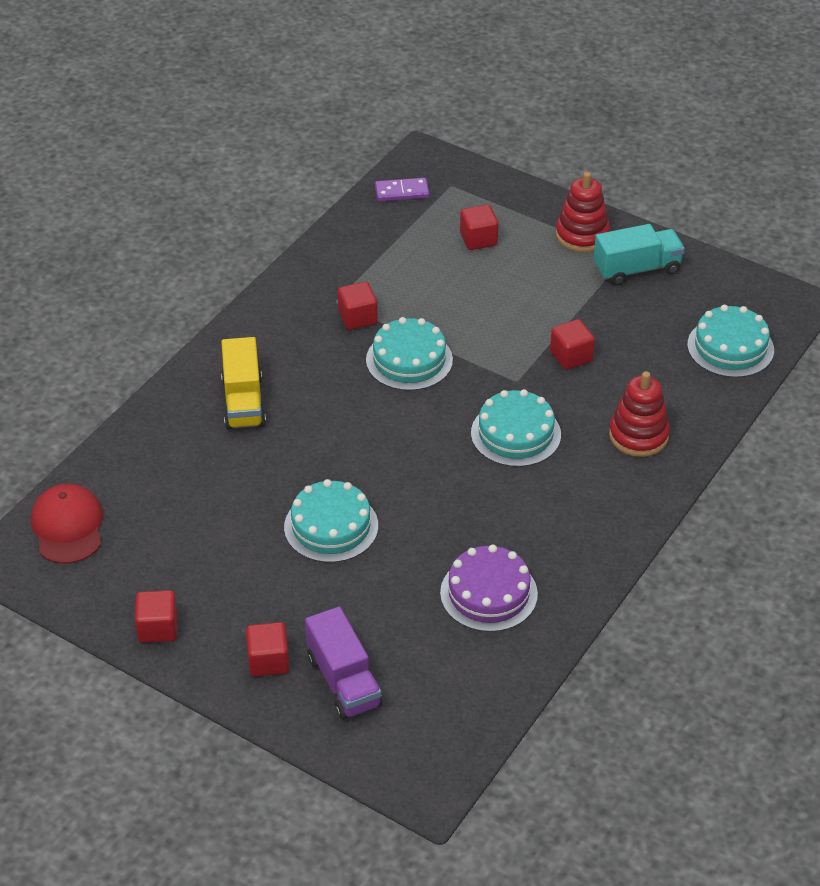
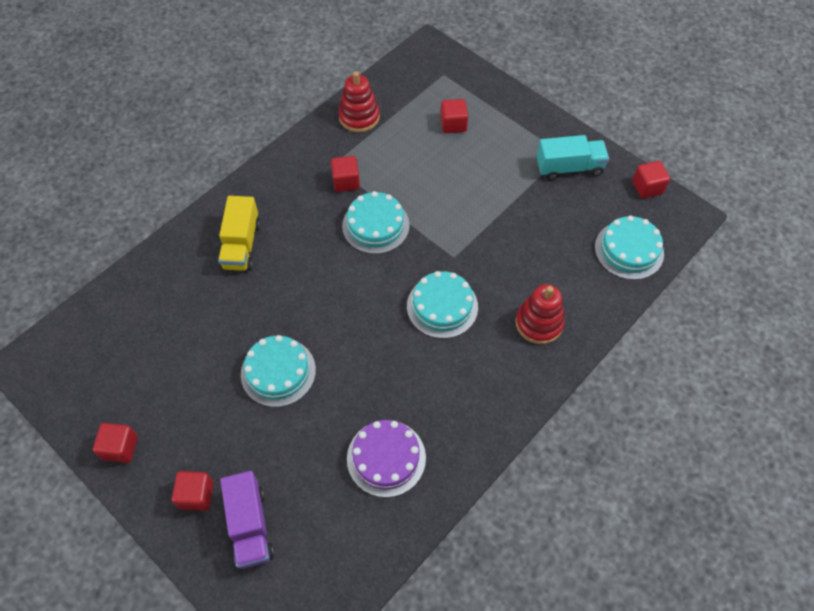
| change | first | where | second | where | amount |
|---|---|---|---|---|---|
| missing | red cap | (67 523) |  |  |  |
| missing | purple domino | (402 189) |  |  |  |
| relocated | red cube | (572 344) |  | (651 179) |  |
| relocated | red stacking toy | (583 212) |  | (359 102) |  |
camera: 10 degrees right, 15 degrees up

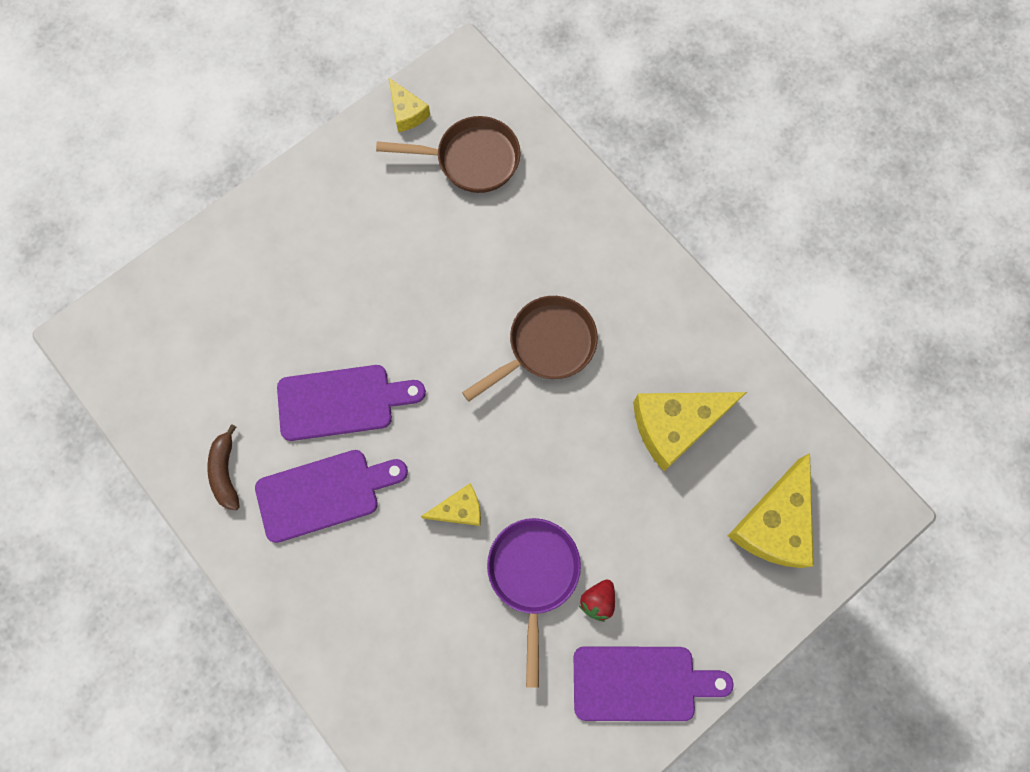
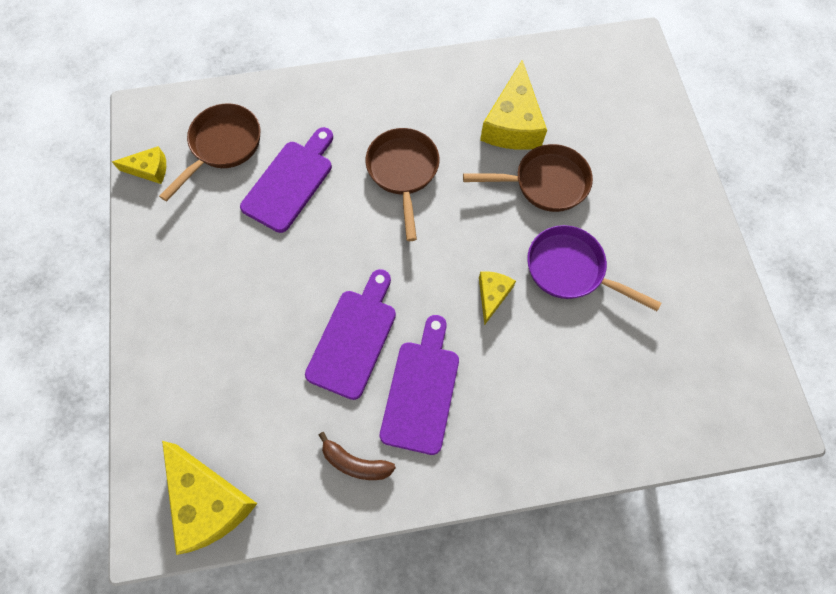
| change | first | where | second | where | amount |
|---|---|---|---|---|---|
| relocated | purple cutting board | (654 683) |  | (286 180) |  |
| missing | red strawberry | (597 600) |  |  |  |
| relocated | yellow cheese | (771 510) |  | (210 498) |  |
| appeared |  |  | brown pan | (528 178) |  |
camera: 60 degrees left, 5 degrees down

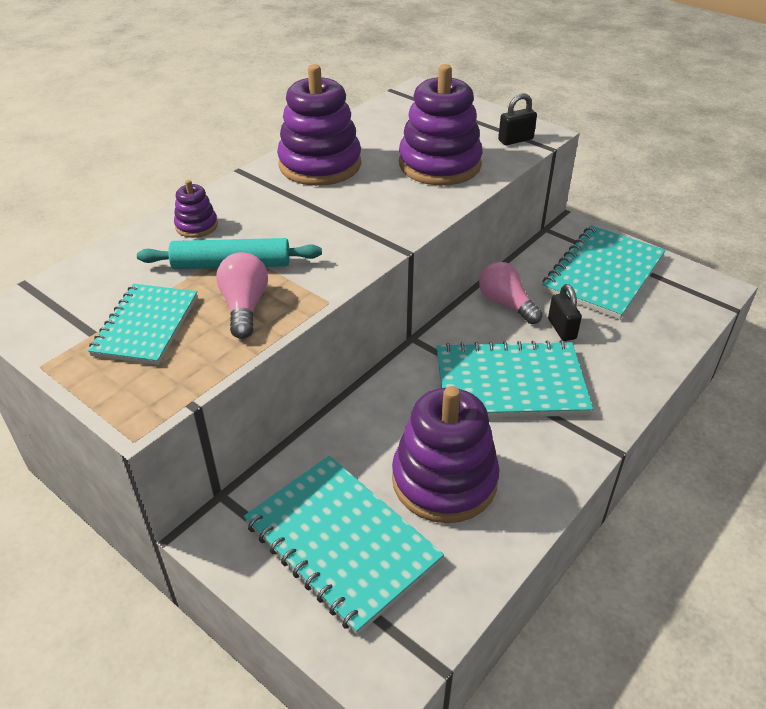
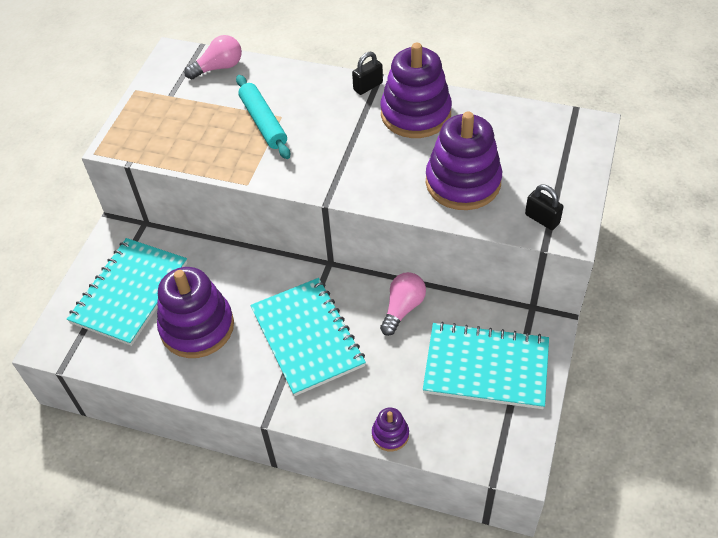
| change | first | where | second | where | amount |
|---|---|---|---|---|---|
| missing | turquoise notebook | (142 324) |  |  |  |
| relocated | purple stacking toy | (196 209) |  | (390 429) |  |
| relocated | pink light bulb | (242 295) |  | (213 57) |  |
| relocated | black padlock | (565 312) |  | (367 73) |  |
camera: 70 degrees right, 10 degrees up

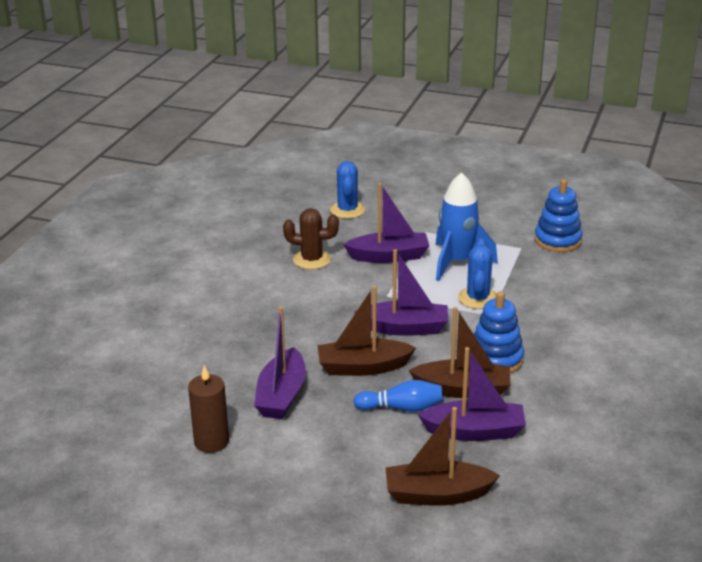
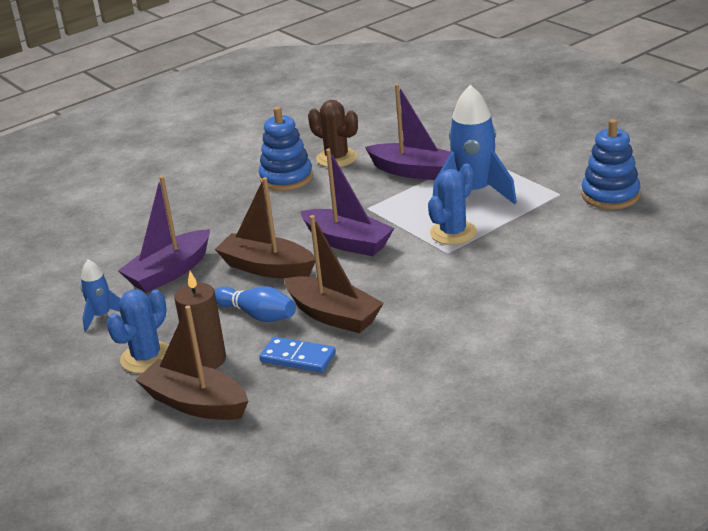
| change | first | where | second | where | amount |
|---|---|---|---|---|---|
| relocated | brown candle | (208 409) |  | (200 320) |  |
| relocated | blue cactus | (347 190) |  | (137 331) |  |
| exchanged | purple boat | (472 394) | blue domino | (297 355) |  |
| relocated | blue stacking toy | (499 332) |  | (286 149) |  |
| appeared |  |  | blue rocket | (100 295) |  |
camera: 35 degrees right, 0 degrees up

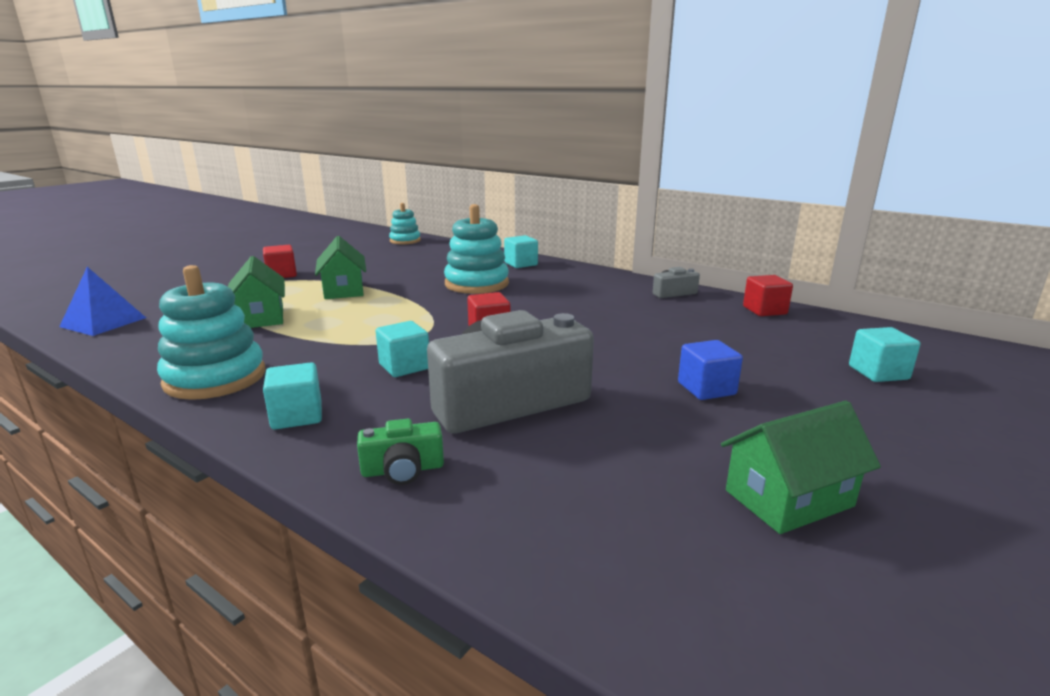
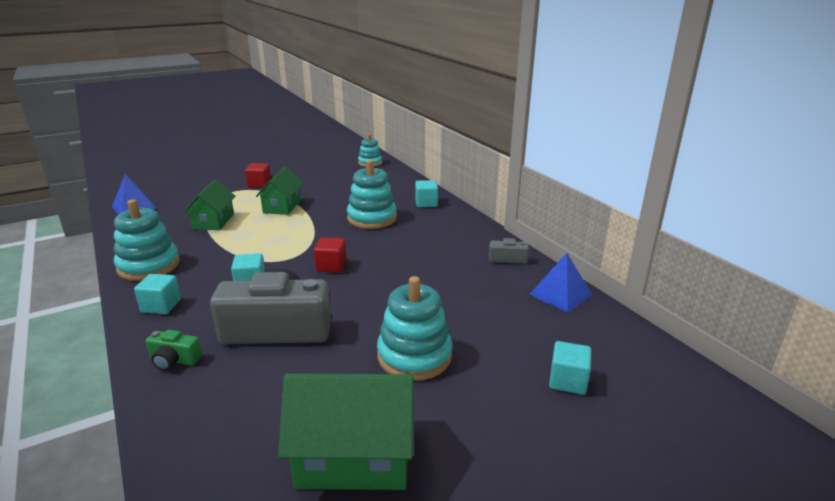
| change | first | where | second | where | amount |
|---|---|---|---|---|---|
| exchanged | blue cube | (710 370) | turquoise stacking toy | (415 328) |  |
| size | green house | (801 467) |  | (346 431) | x1.52 |
| exchanged | red cube | (768 295) | blue pyramid | (560 283) |  |
camera: 25 degrees right, 5 degrees up

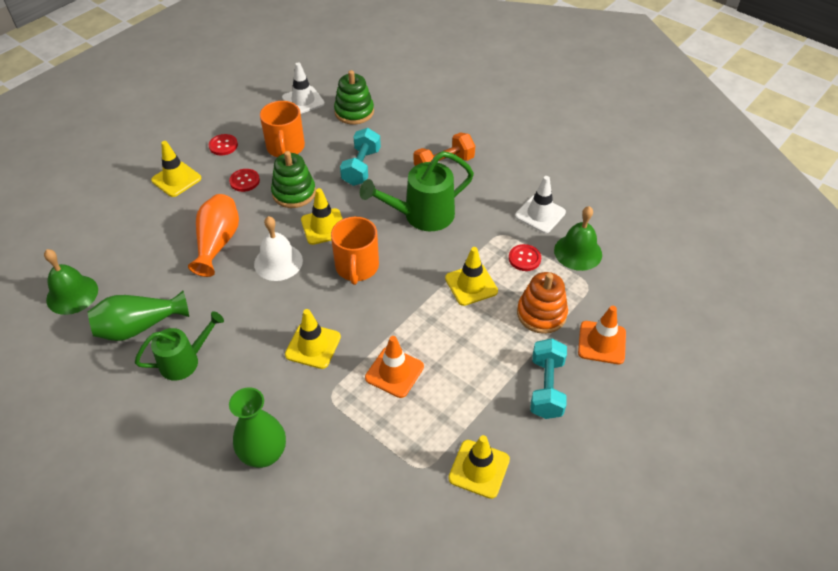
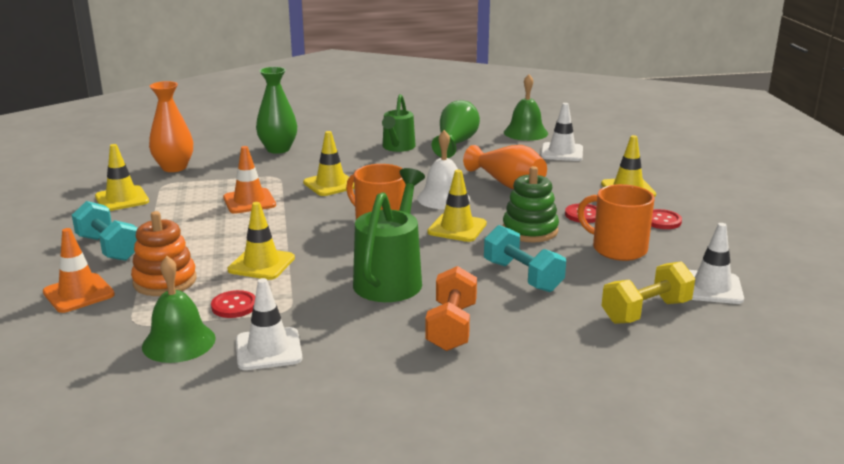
| change | first | where | second | where | amount |
|---|---|---|---|---|---|
| exchanged | green stacking toy | (354 97) | yellow dumbbell | (648 292) |  |
| appeared |  |  | orange vase | (171 126) |  |
| appeared |  |  | white traffic cone | (562 132) |  |
camera: 130 degrees right, 25 degrees down

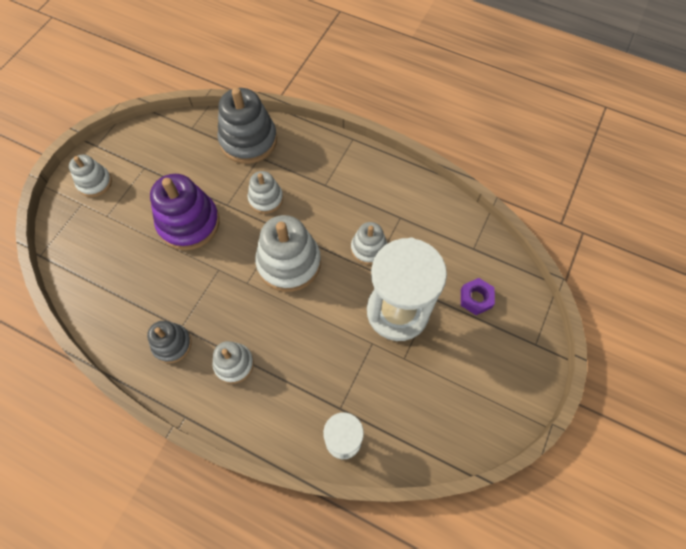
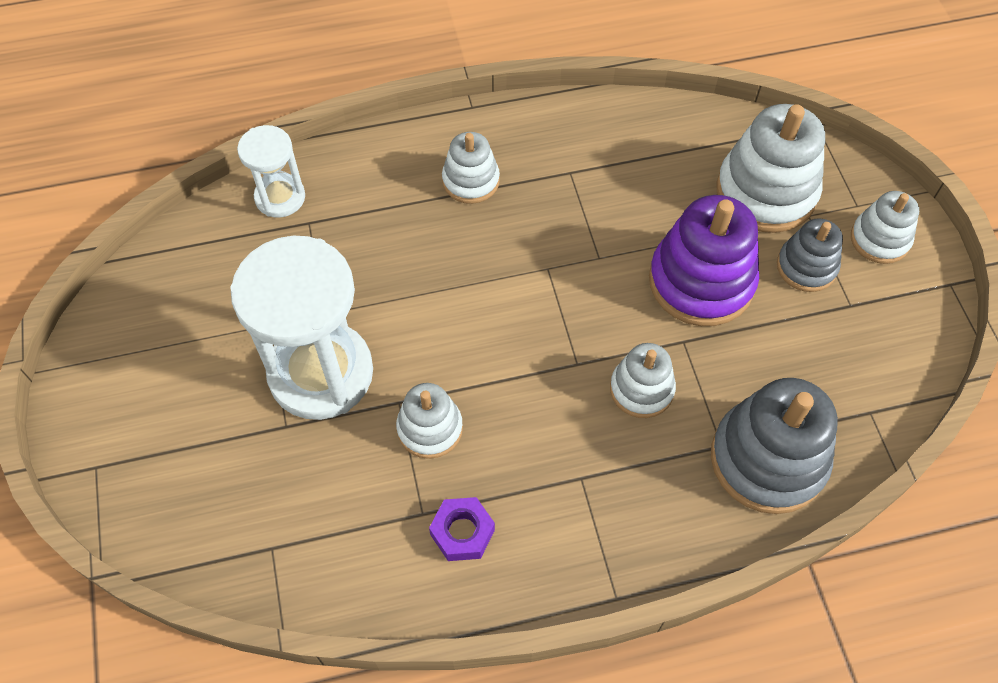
| change | first | where | second | where | amount |
|---|---|---|---|---|---|
| relocated | grey stacking toy | (169 342) |  | (810 255) |  |
| relocated | white stacking toy | (288 253) |  | (771 168) |  |
| relocated | purple nut | (478 296) |  | (462 529) |  |
camera: 140 degrees right, 5 degrees down

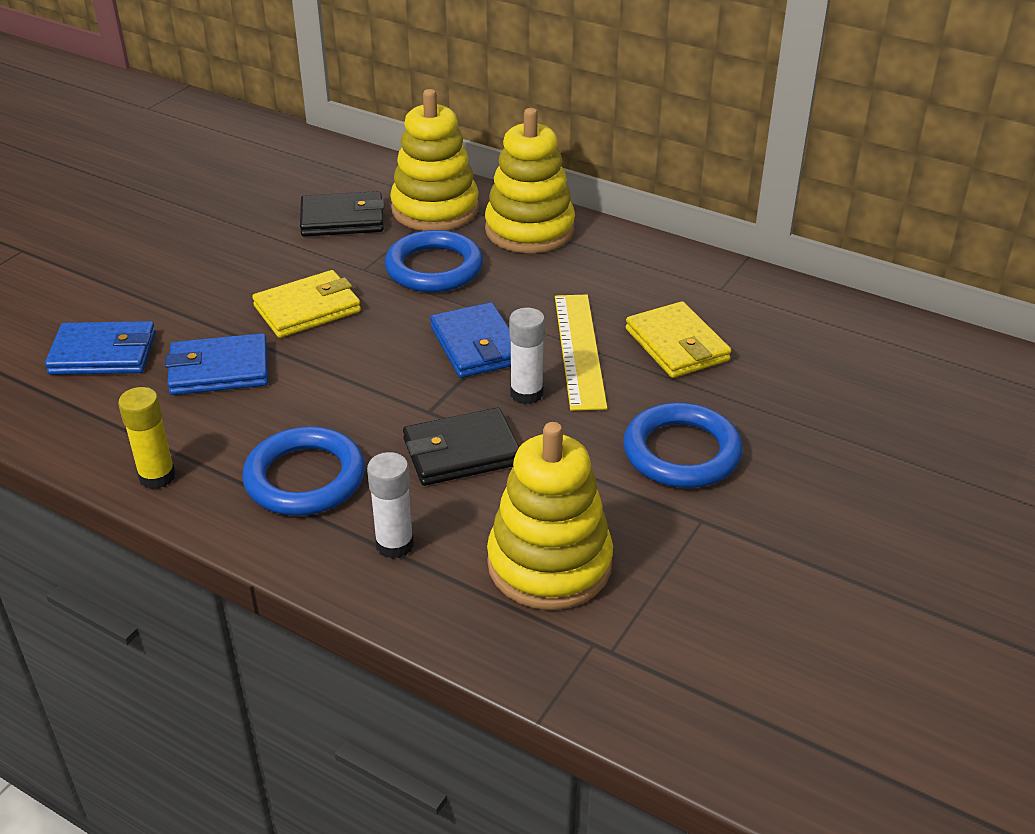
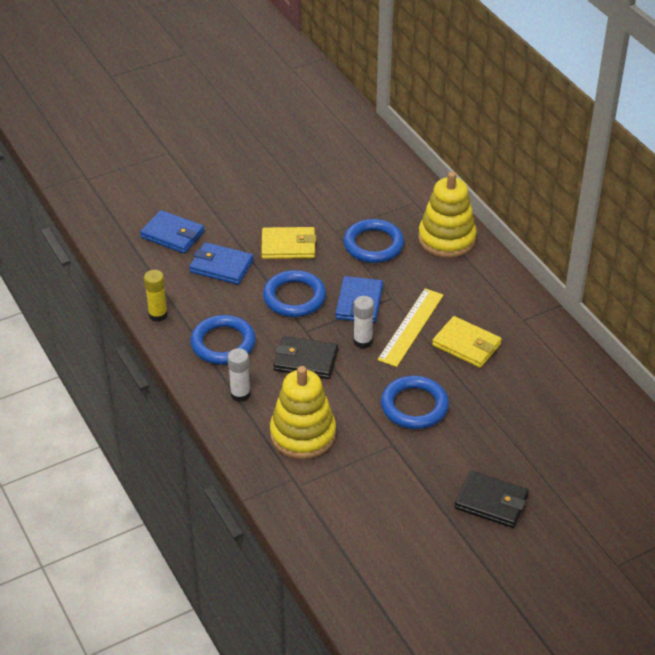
| change | first | where | second | where | amount |
|---|---|---|---|---|---|
| relocated | black wallet | (342 214) |  | (492 499) |  |
| missing | yellow stacking toy | (434 160) |  |  |  |
| spun | yellow wallet | (679 339) |  | (467 342) | 60 degrees counterclockwise |
| appeared |  |  | blue ring | (294 293) |  |
camera: 30 degrees right, 5 degrees up

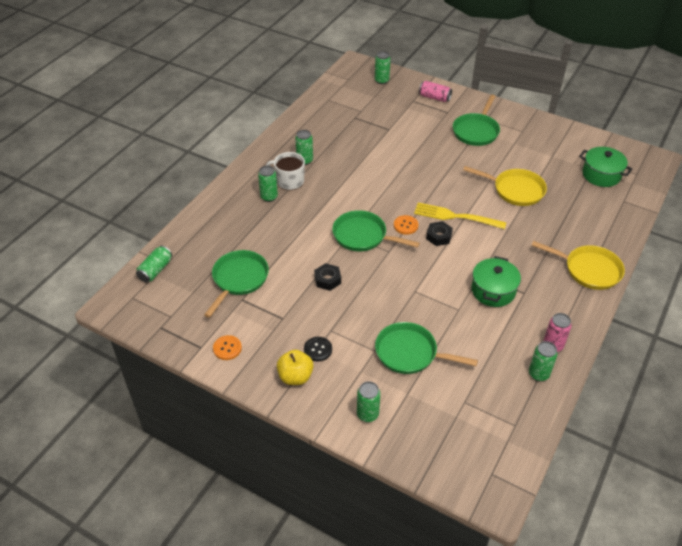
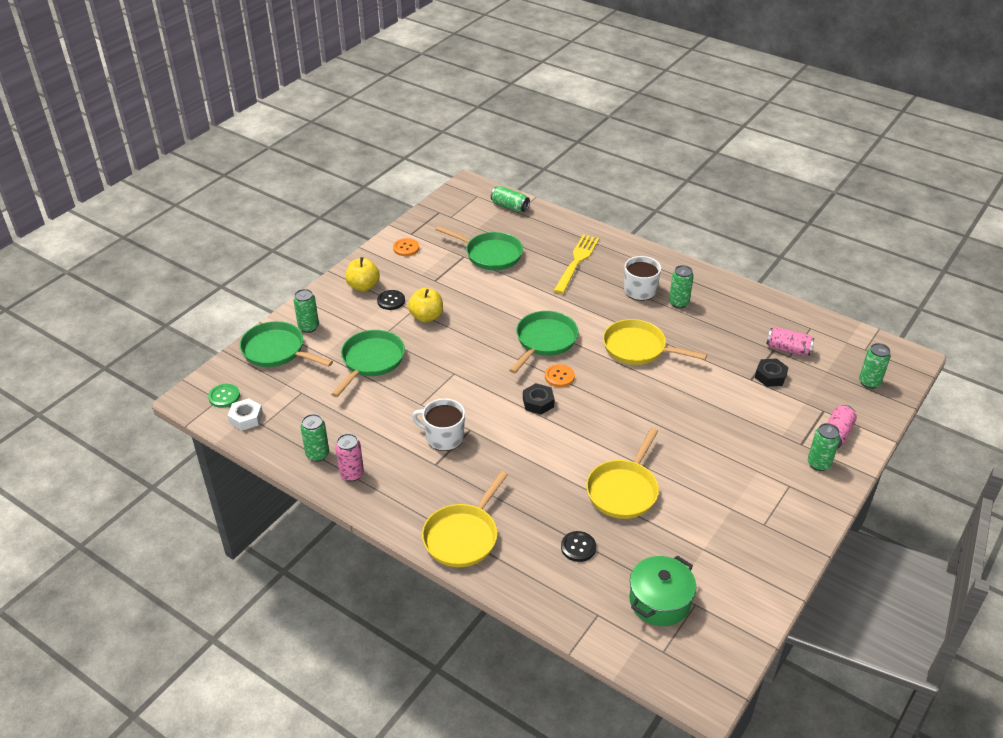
| change | first | where | second | where | amount |
|---|---|---|---|---|---|
| relocated | green can | (268 184) |  | (824 447) |  |
| relocated | black nut | (327 277) |  | (772 372) |  |
| relocated | yellow fork | (460 216) |  | (576 264) |  |
| relocated | green pan | (476 120) |  | (286 344) |  |
| exchanged | green pot | (496 281) | white mug | (438 424) |  |
| appeared |  |  | green button | (224 396) |  |
| appeared |  |  | white nut | (245 414) |  |
| appeared |  |  | yellow apple | (425 305) |  |
| appeared |  |  | black button | (578 546) |  |
| appeared |  |  | yellow pan | (655 342) |  |
| appeared |  |  | pink can | (790 341) |  |
camera: 95 degrees right, 5 degrees down

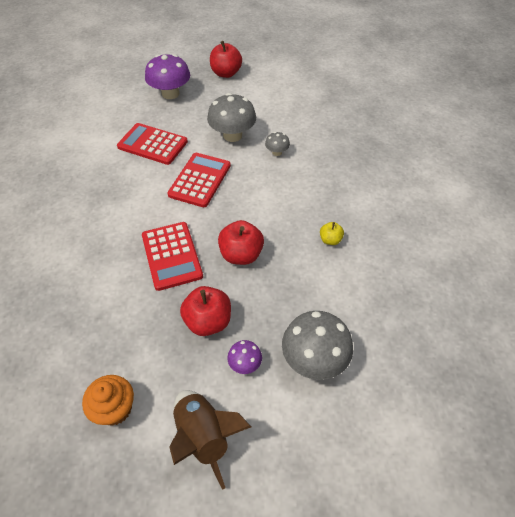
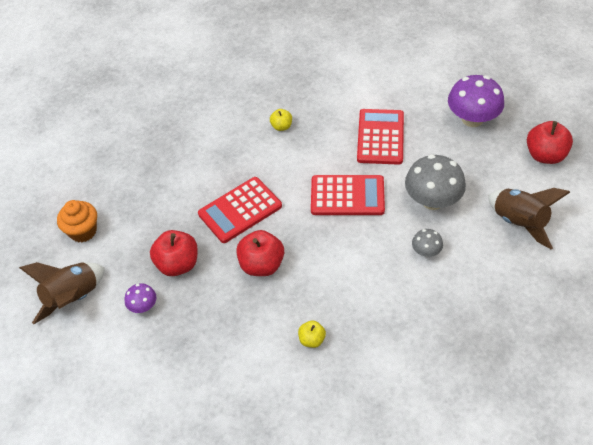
| change | first | where | second | where | amount |
|---|---|---|---|---|---|
| missing | grey mushroom | (317 345) |  |  |  |
| appeared |  |  | yellow apple | (281 120) |  |
| appeared |  |  | brown rocket | (529 218) |  |
camera: 75 degrees right, 0 degrees up

